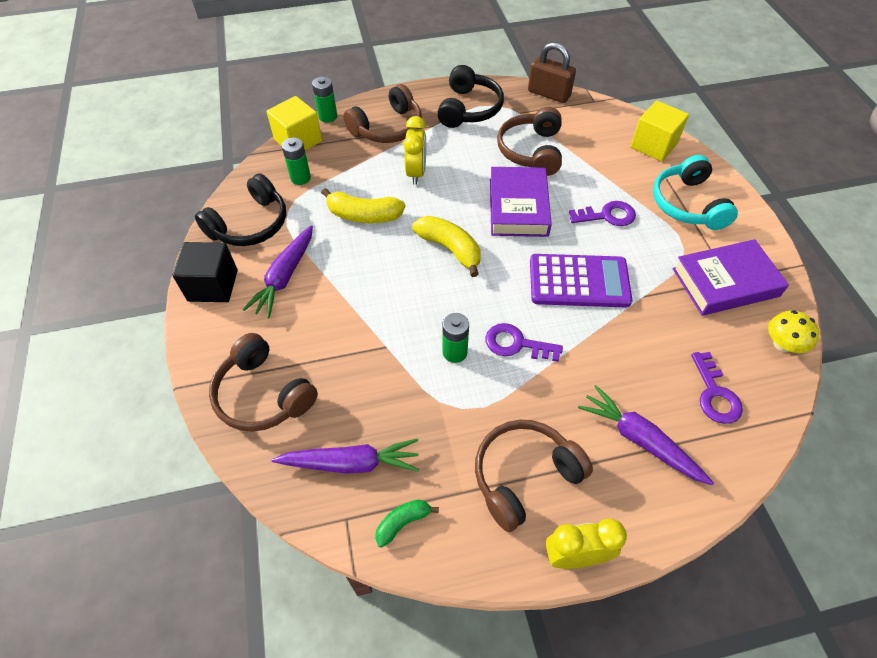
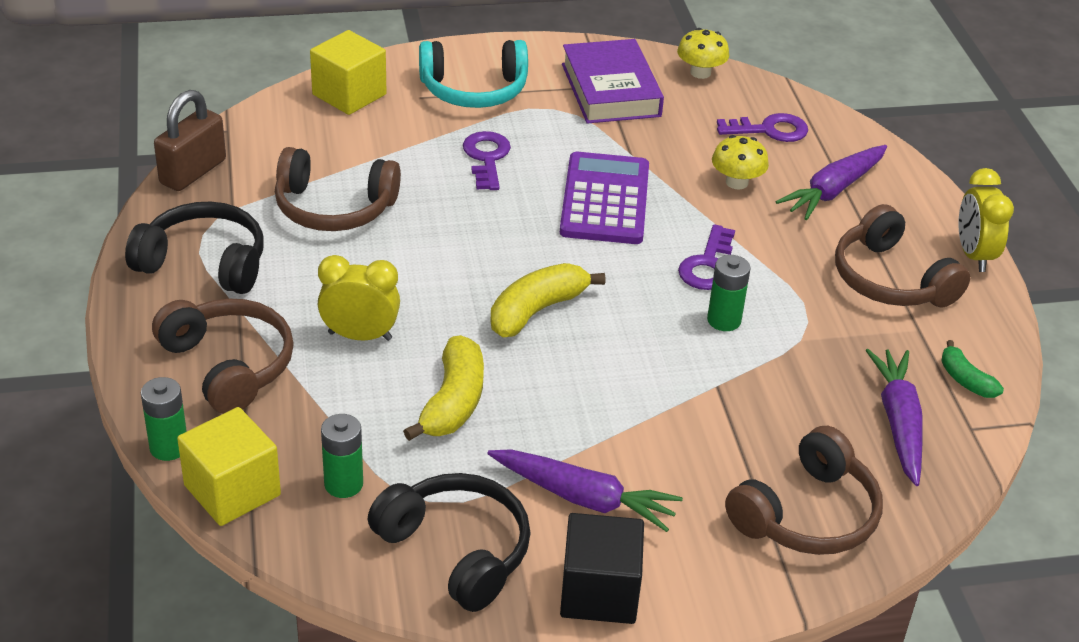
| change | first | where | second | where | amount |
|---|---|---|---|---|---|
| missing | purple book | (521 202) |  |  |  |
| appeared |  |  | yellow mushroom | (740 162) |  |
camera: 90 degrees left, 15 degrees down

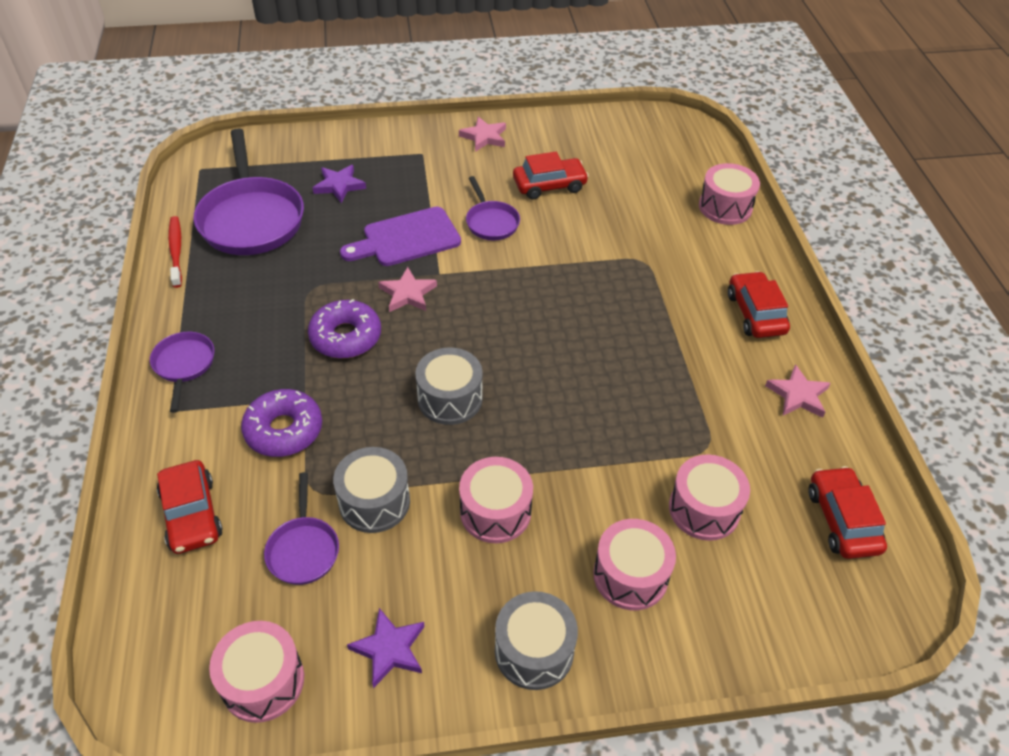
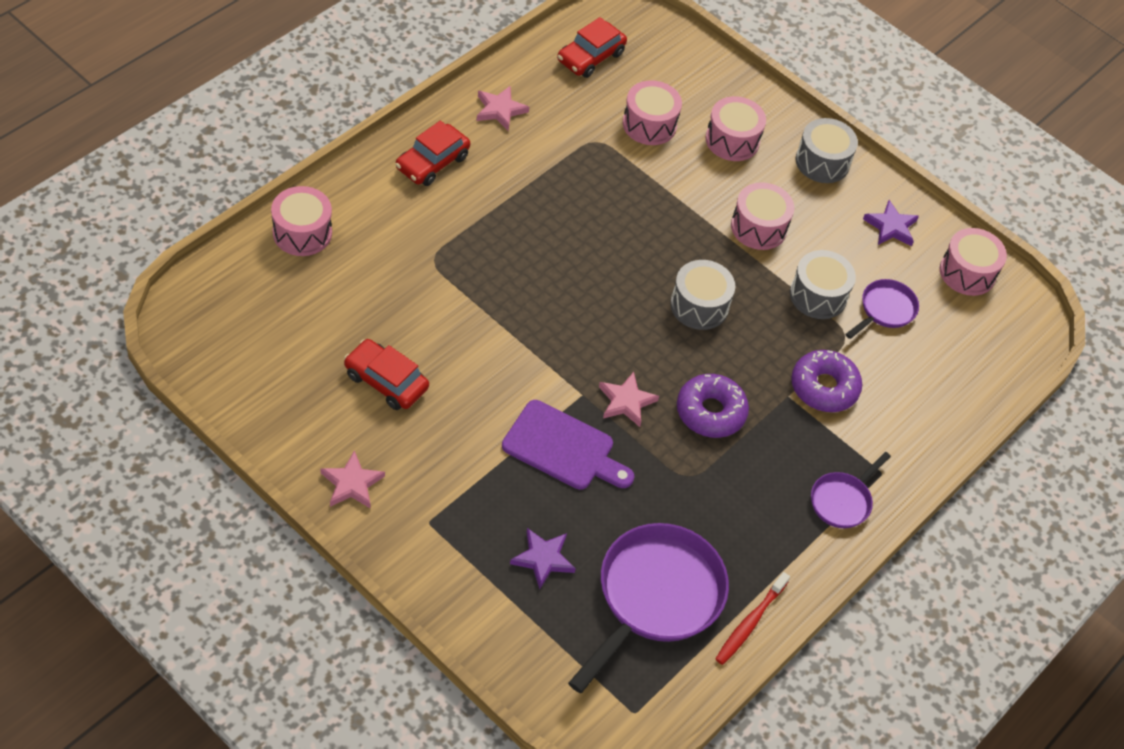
| change | first | where | second | where | amount |
|---|---|---|---|---|---|
| missing | red car | (190 507) |  |  |  |
| missing | purple pan | (493 208) |  |  |  |
camera: 135 degrees left, 5 degrees up

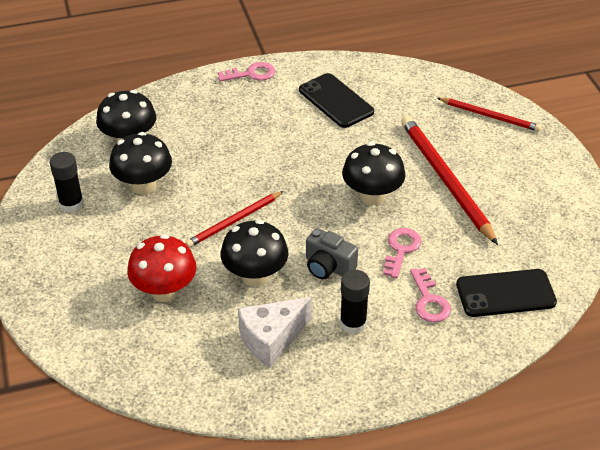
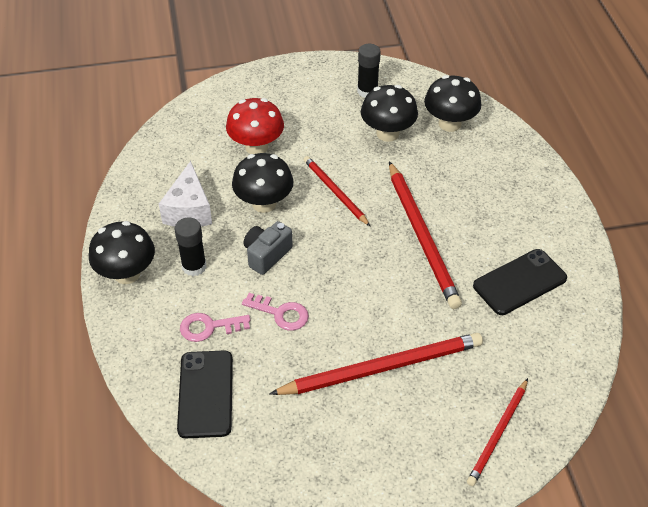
| change | first | where | second | where | amount |
|---|---|---|---|---|---|
| missing | pink key | (246 72) |  |  |  |
| spun | white cheese | (275 332) |  | (185 194) | 150 degrees counterclockwise |
| relocated | black mushroom | (373 173) |  | (122 252) |  |
| appeared |  |  | red pencil | (425 235) |  |
camera: 95 degrees right, 5 degrees up

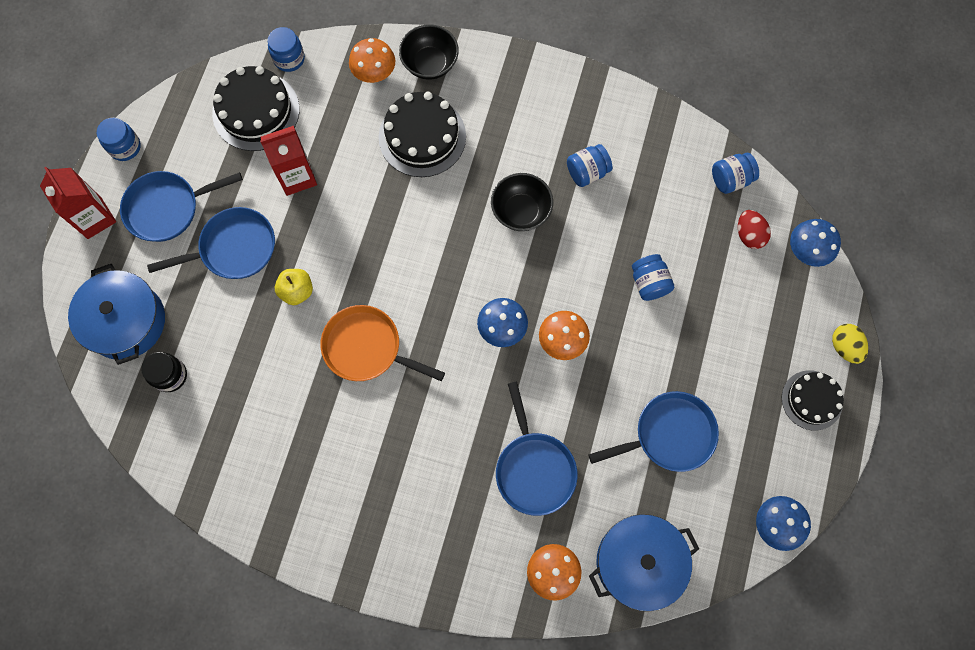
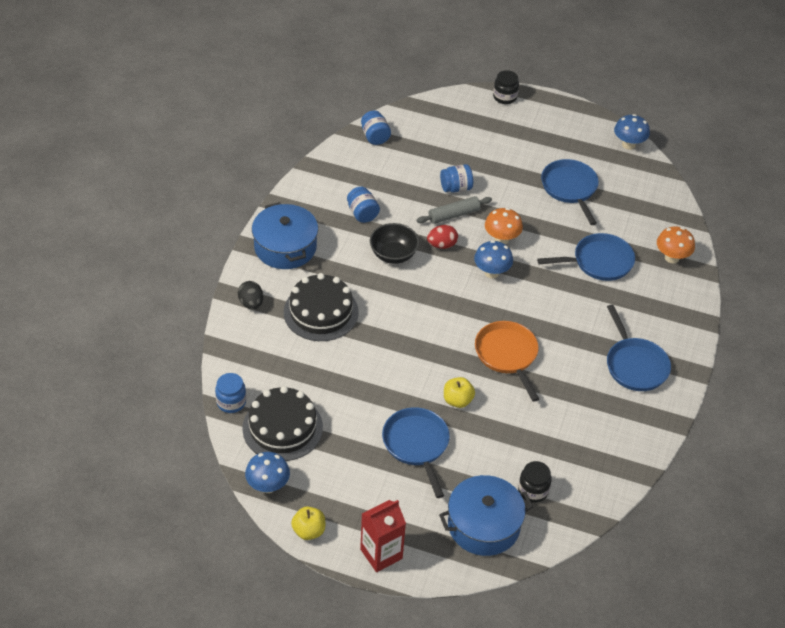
| change | first | where | second | where | amount |
|---|---|---|---|---|---|
| exchanged | blue jar | (119 139) | yellow apple | (308 523) |  |
| relocated | blue pan | (181 206) |  | (639 348) |  |
| missing | red carton | (288 161) |  |  |  |
| spun | orange pan | (382 343) |  | (507 361) | 135 degrees clockwise |
| missing | orange mushroom | (372 60) |  |  |  |
| exchanged | black bowl | (429 52) | black egg | (250 295) |  |
| relocated | blue pot | (644 563) |  | (285 235) |  |
| relocated | red egg | (754 229) |  | (442 237) |  |
| missing | black cake | (813 400) |  |  |  |
| relocated | blue mushroom | (815 243) |  | (267 472) |  |
| exchanged | yellow egg | (850 344) | black jar | (506 87) |  |
| appeared |  |  | grey rolling pin | (454 210) |  |
camera: 90 degrees left, 25 degrees down

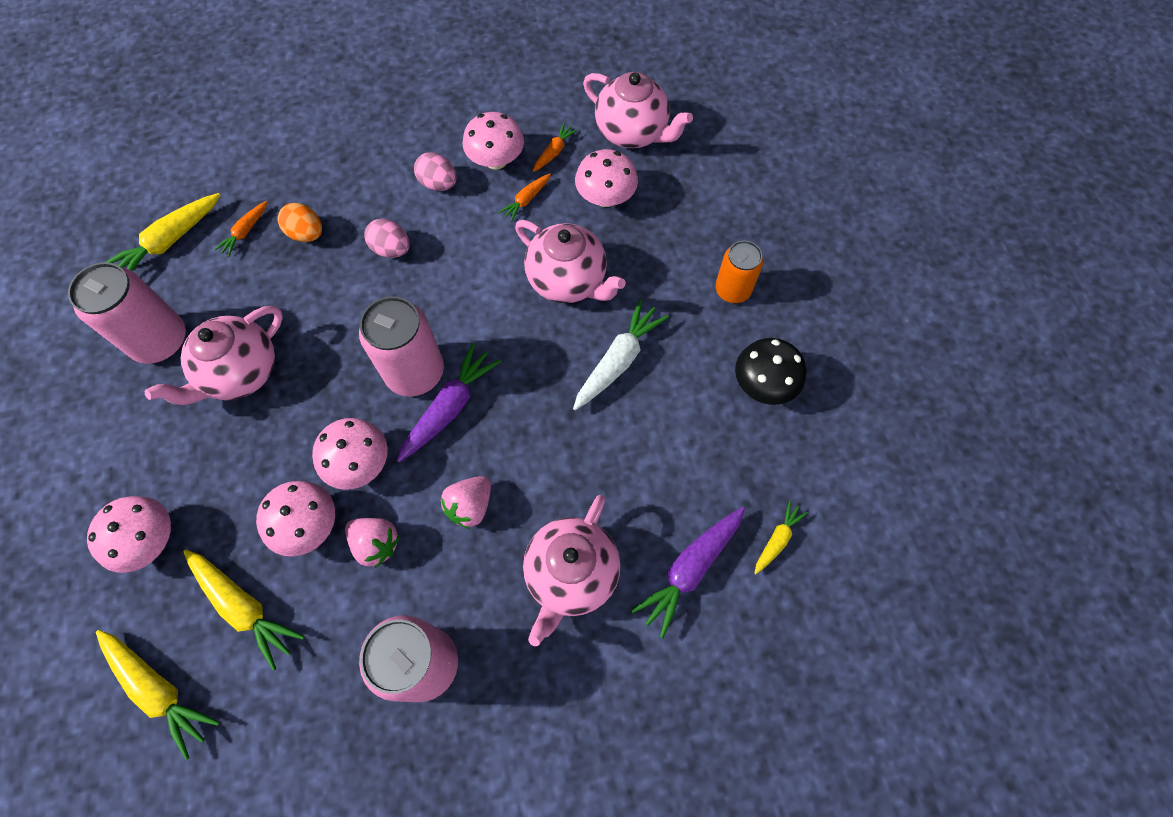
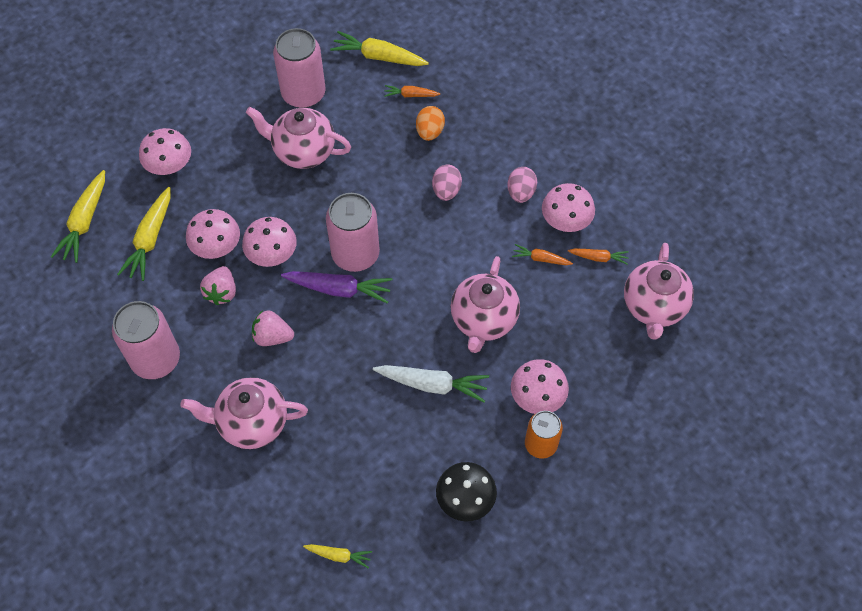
| change | first | where | second | where | amount |
|---|---|---|---|---|---|
| relocated | pink mushroom | (606 178) |  | (540 386) |  |
| missing | purple carrot | (688 572) |  |  |  |
camera: 65 degrees right, 5 degrees down

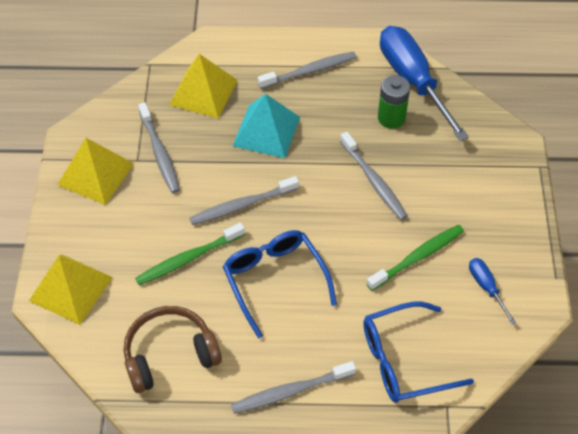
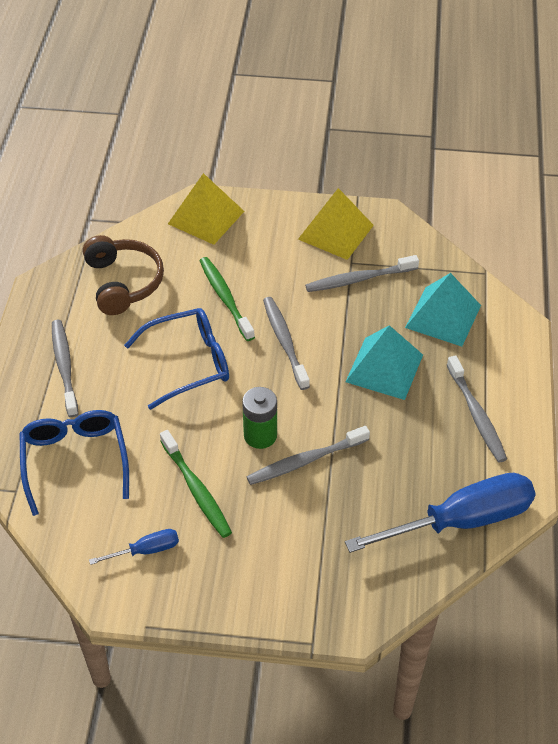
| change | first | where | second | where | amount |
|---|---|---|---|---|---|
| colour | yellow pyramid | (203 86) | turquoise pyramid | (443 310) |  |
| relocated | green battery | (394 102) |  | (259 418) |  |
camera: 95 degrees right, 5 degrees down

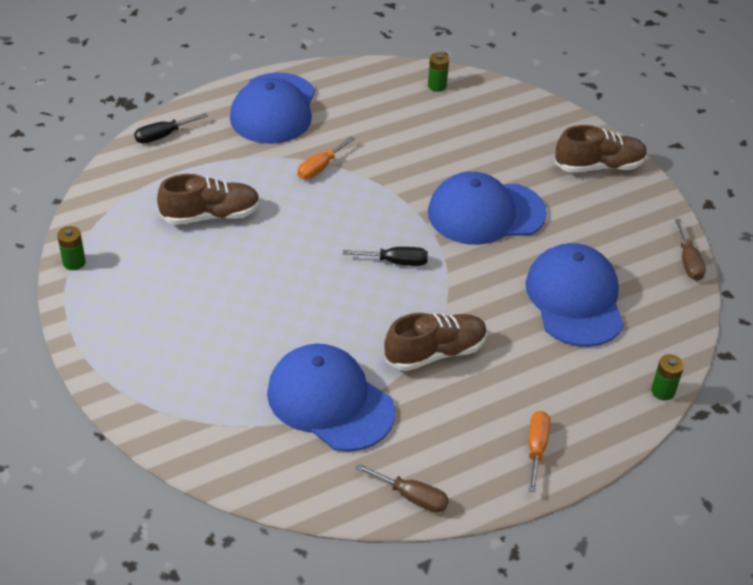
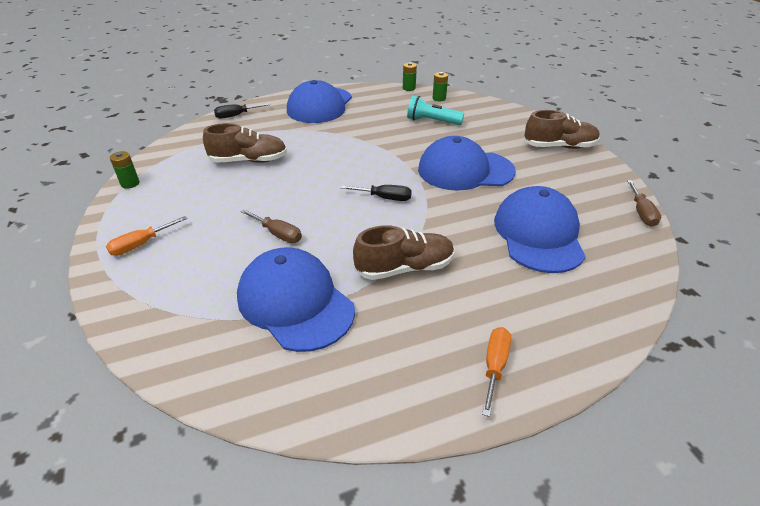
| change | first | where | second | where | amount |
|---|---|---|---|---|---|
| relocated | orange screwdriver | (326 158) |  | (146 236) |  |
| relocated | brown screwdriver | (402 488) |  | (271 226) |  |
| relocated | green battery | (667 377) |  | (410 76) |  |
| appeared |  |  | turquoise flashlight | (435 110) |  |
camera: 10 degrees right, 5 degrees down

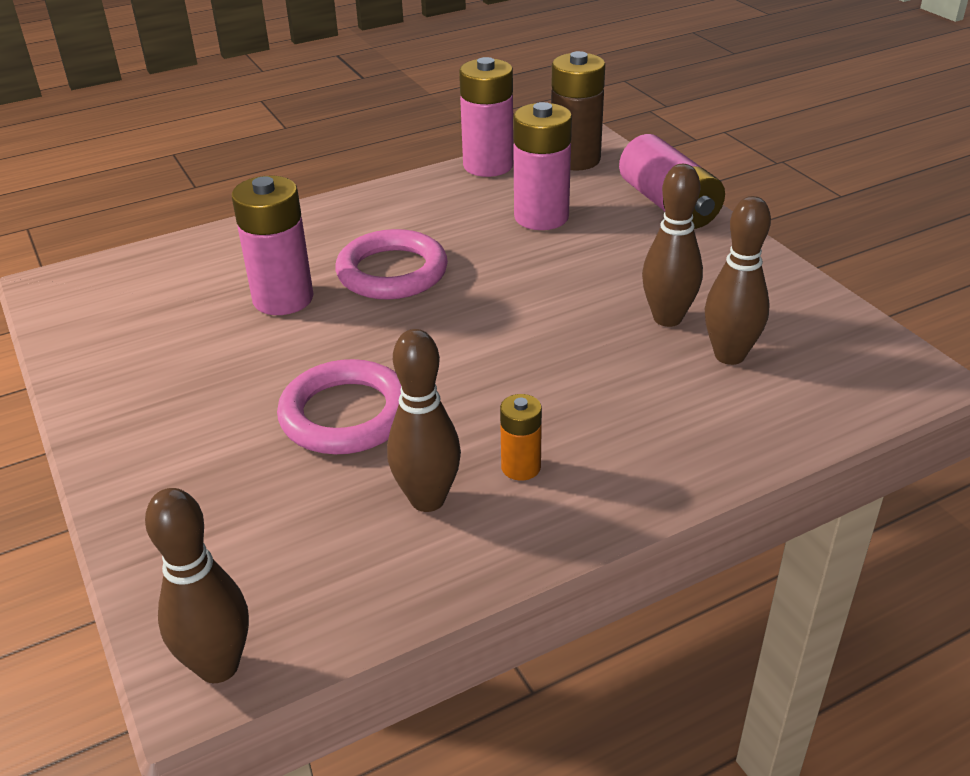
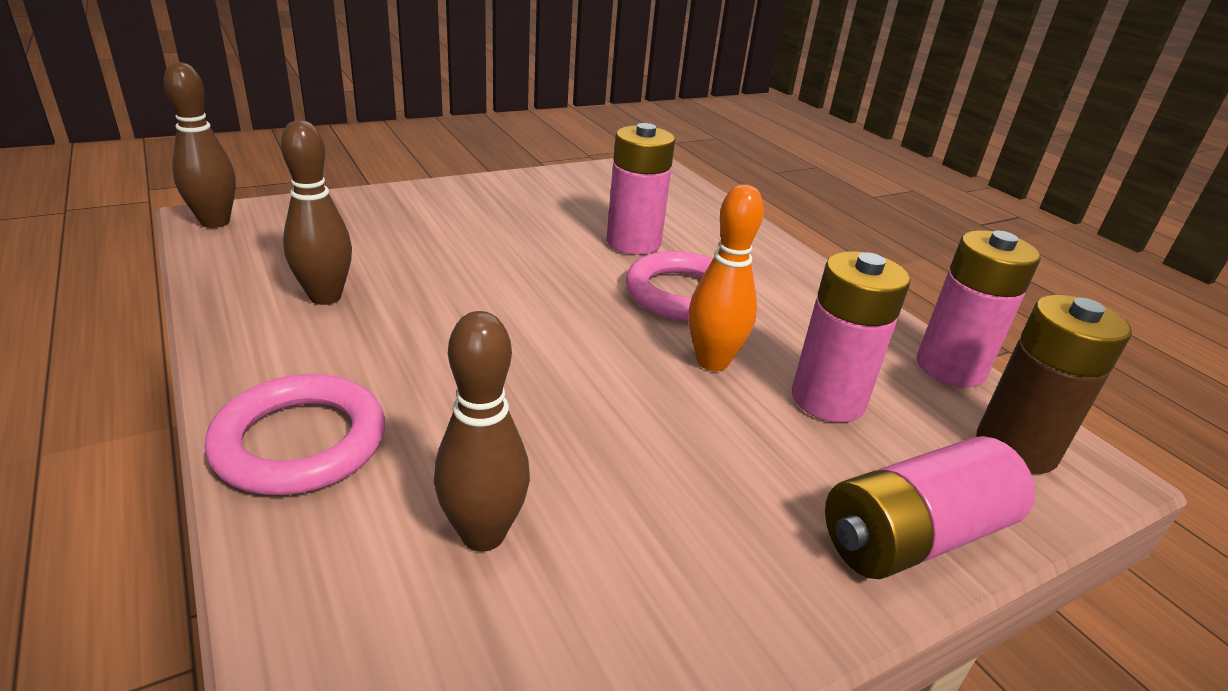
| change | first | where | second | where | amount |
|---|---|---|---|---|---|
| relocated | pink ring | (339 406) |  | (295 434) |  |
| missing | orange battery | (521 437) |  |  |  |
| missing | brown bowling pin | (672 245) |  |  |  |
| appeared |  |  | orange bowling pin | (726 277) |  |
camera: 85 degrees right, 5 degrees down

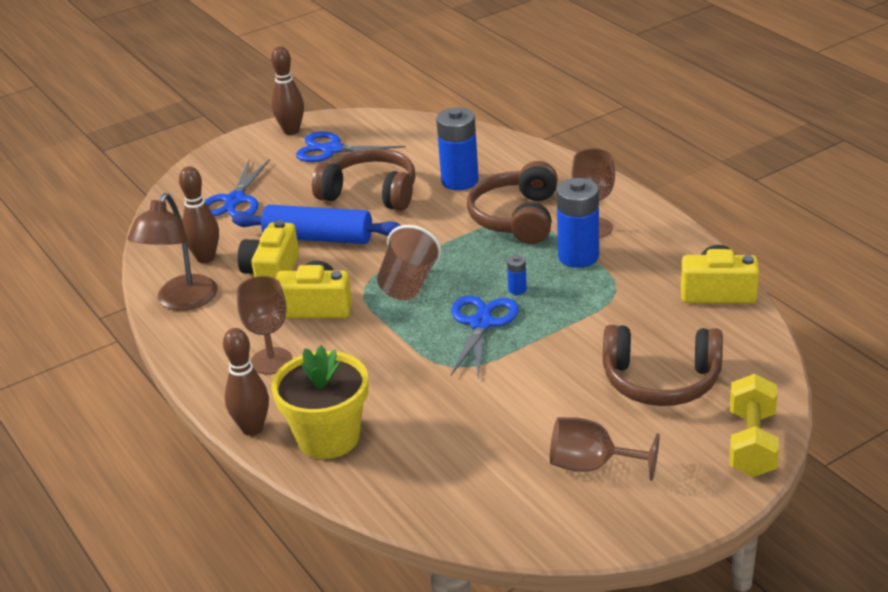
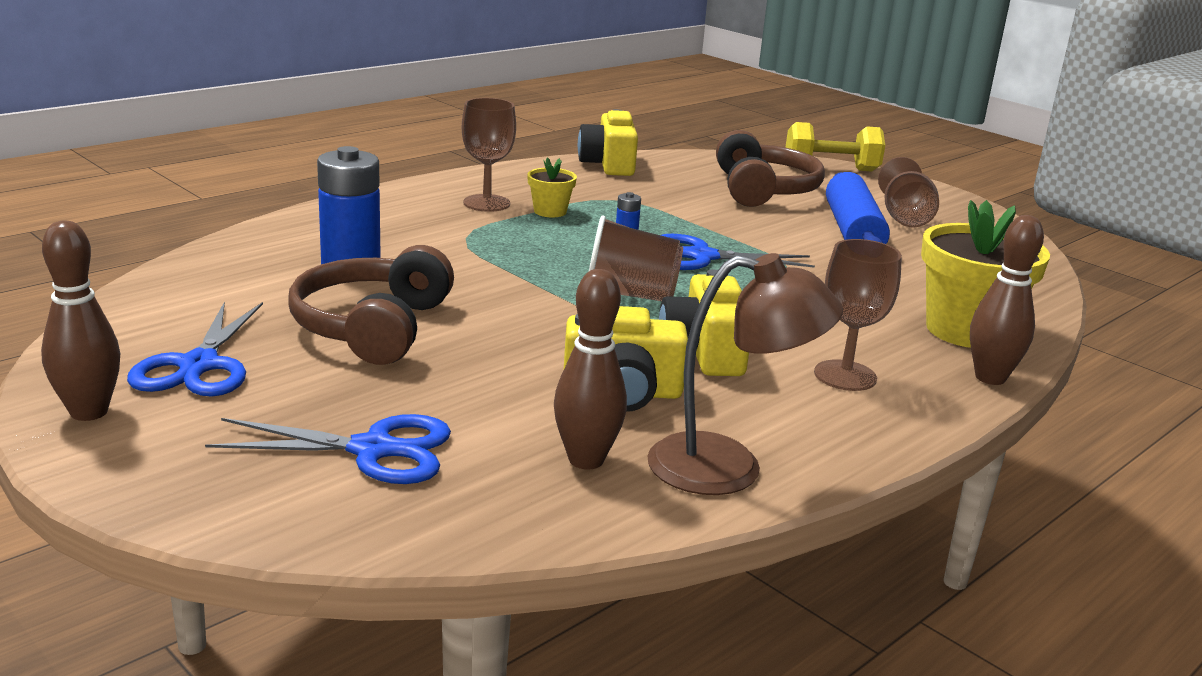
| change | first | where | second | where | amount |
|---|---|---|---|---|---|
| relocated | blue rolling pin | (316 224) |  | (858 208) |  |
| missing | brown headphones | (512 202) |  |  |  |
| exchanged | blue battery | (577 223) | yellow flower pot | (552 187) |  |
camera: 105 degrees left, 10 degrees down

